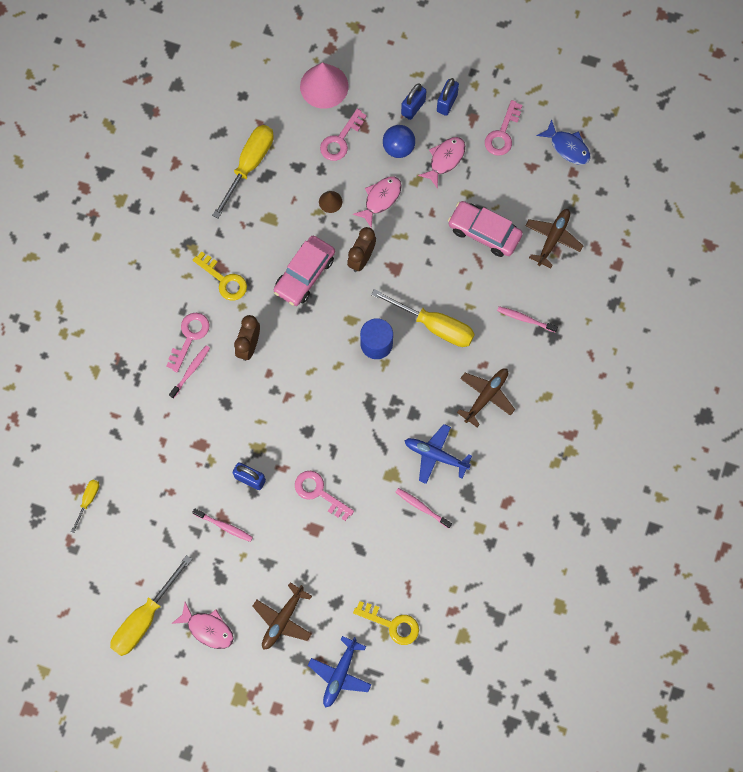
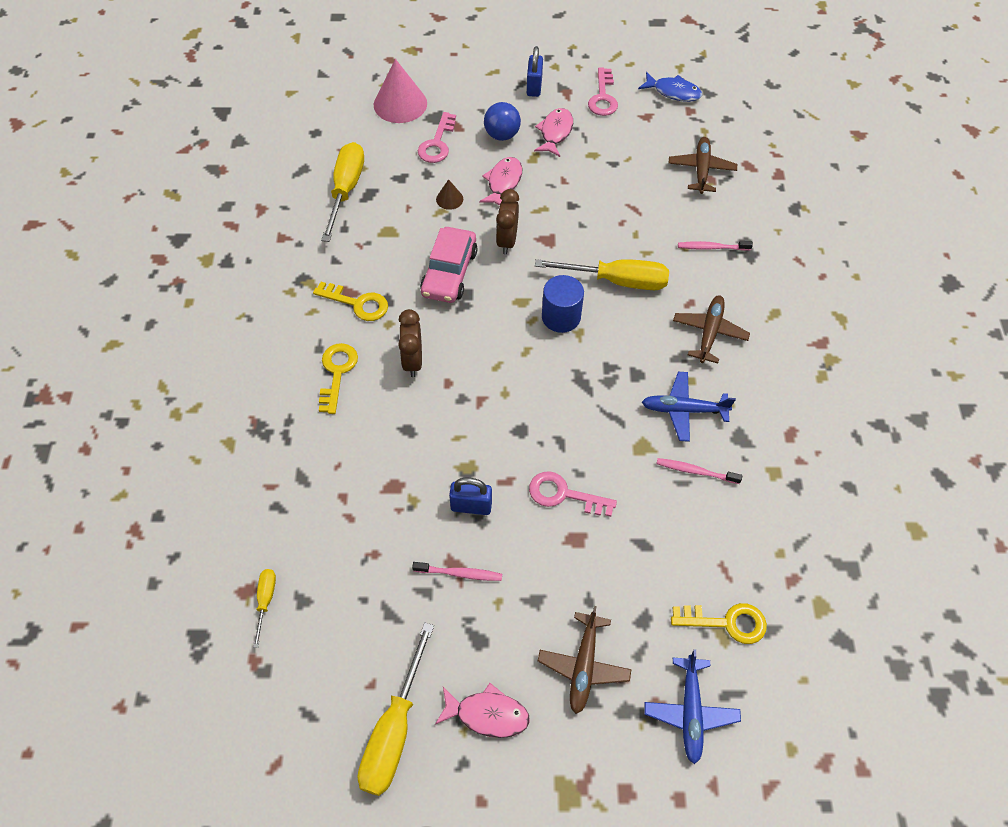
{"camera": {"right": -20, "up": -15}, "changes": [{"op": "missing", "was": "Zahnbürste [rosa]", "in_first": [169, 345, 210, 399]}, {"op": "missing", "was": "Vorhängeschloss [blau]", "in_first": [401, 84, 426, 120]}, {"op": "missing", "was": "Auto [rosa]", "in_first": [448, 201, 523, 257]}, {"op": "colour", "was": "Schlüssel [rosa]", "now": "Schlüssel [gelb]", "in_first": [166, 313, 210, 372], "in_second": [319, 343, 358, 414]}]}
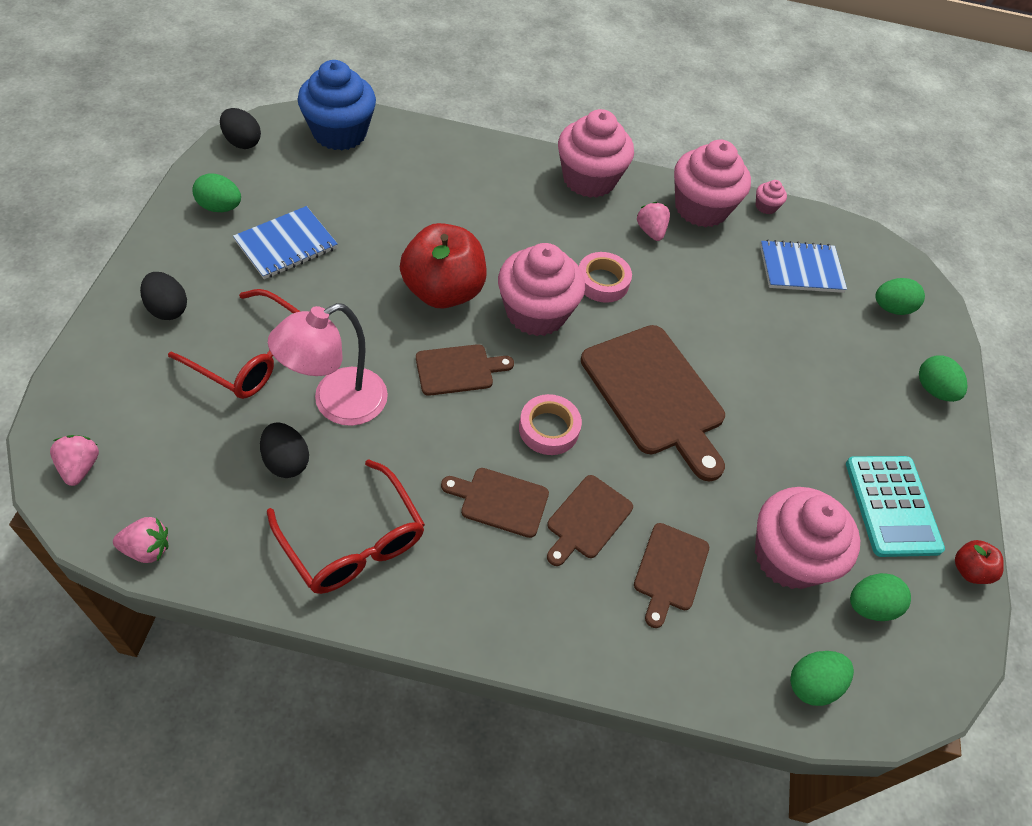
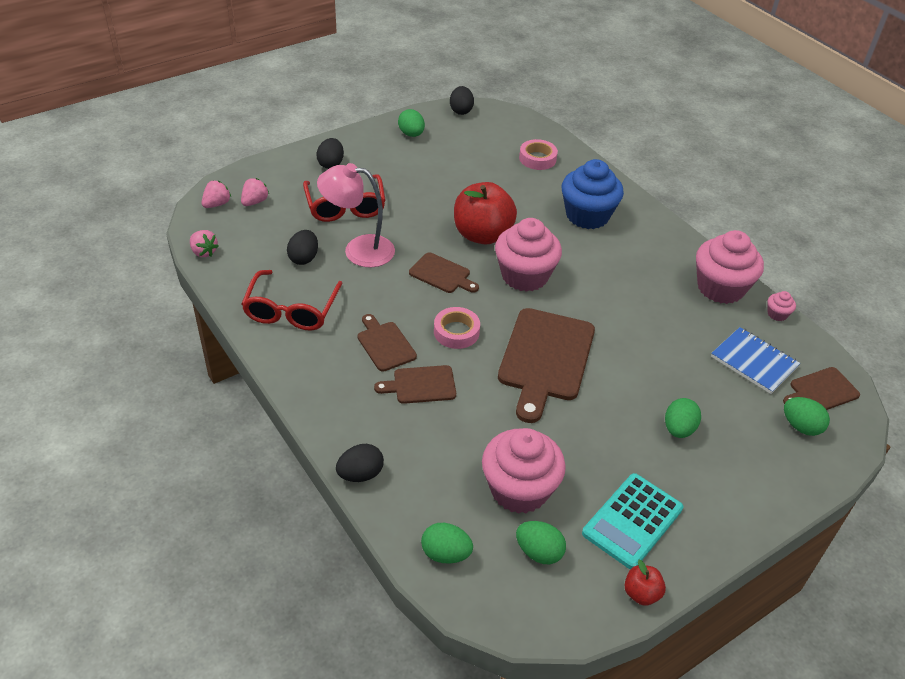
{"camera": {"right": 50, "up": -10}, "changes": [{"op": "missing", "was": "Notizbuch [blau]", "in_first": [233, 206, 338, 279]}, {"op": "missing", "was": "Muffin [rosa]", "in_first": [558, 109, 634, 198]}, {"op": "appeared", "now": "Ei [schwarz]", "in_second": [336, 444, 384, 482]}, {"op": "relocated", "was": "Muffin [blau]", "in_first": [298, 60, 376, 151], "in_second": [562, 159, 624, 229]}, {"op": "relocated", "was": "Klebeband [rosa]", "in_first": [579, 252, 632, 303], "in_second": [519, 139, 558, 170]}, {"op": "relocated", "was": "Schneidebrett [braun]", "in_first": [634, 523, 709, 628], "in_second": [783, 367, 860, 410]}, {"op": "relocated", "was": "Erdbeere [rosa]", "in_first": [637, 202, 670, 241], "in_second": [241, 178, 269, 206]}, {"op": "relocated", "was": "Ei [grün]", "in_first": [919, 355, 968, 402], "in_second": [665, 398, 701, 438]}]}
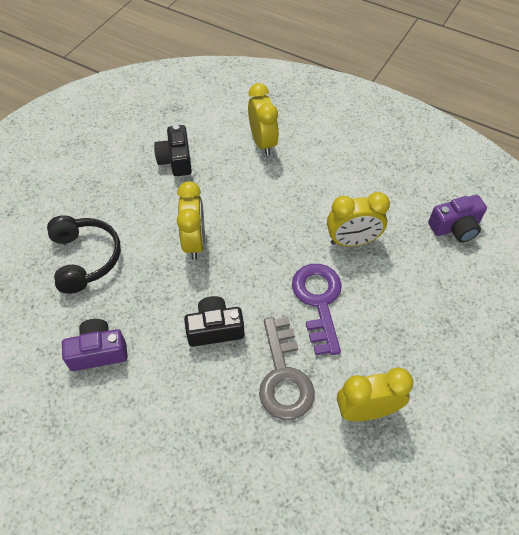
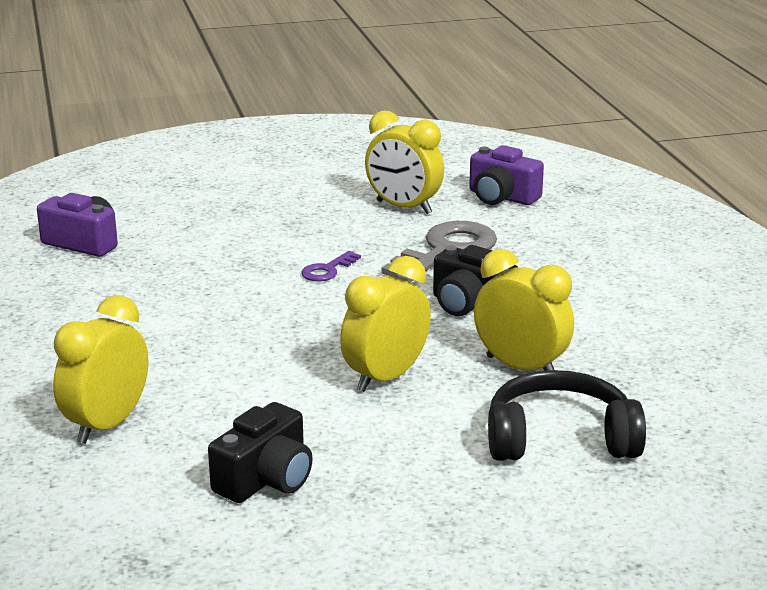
{"camera": {"right": -135, "up": -30}, "changes": [{"op": "relocated", "was": "Kamera [lila]", "in_first": [62, 319, 128, 371], "in_second": [469, 145, 544, 205]}, {"op": "relocated", "was": "Wecker [gelb]", "in_first": [327, 192, 390, 247], "in_second": [474, 249, 574, 371]}, {"op": "spun", "was": "Kopfhörer [schwarz]", "in_first": [47, 215, 121, 294], "in_second": [488, 370, 646, 461], "clockwise": 60}, {"op": "size", "was": "Schlüssel [lila]", "in_first": [292, 264, 342, 355], "in_second": [301, 251, 361, 281], "ratio": 0.48}]}
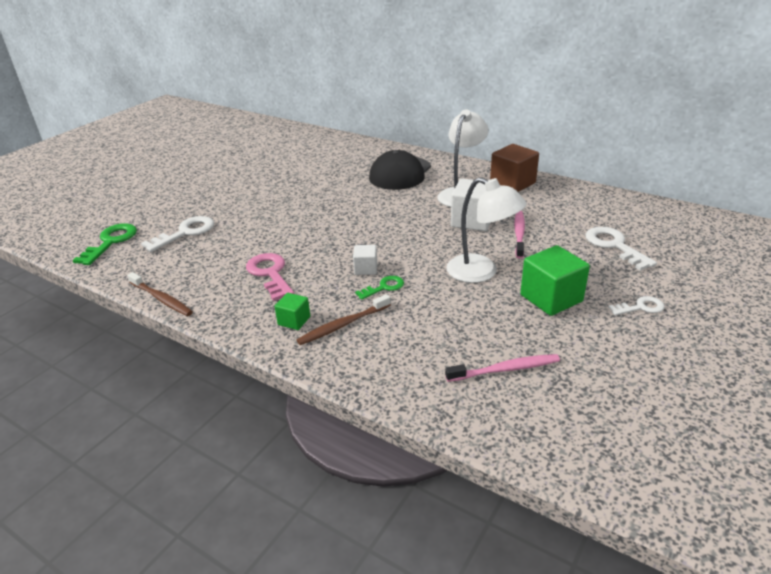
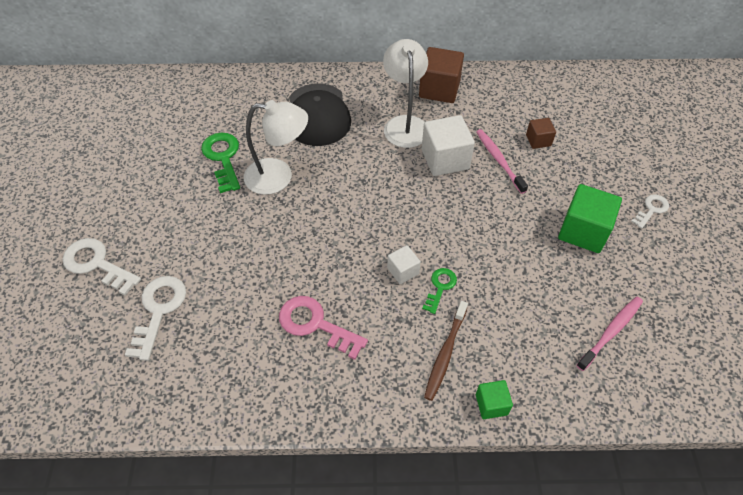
{"camera": {"right": -35, "up": 20}, "changes": [{"op": "missing", "was": "Zahnbürste [braun]", "in_first": [127, 272, 193, 316]}, {"op": "appeared", "now": "Kubus [braun]", "in_second": [526, 118, 556, 149]}, {"op": "relocated", "was": "Schlüssel [grün]", "in_first": [72, 223, 137, 265], "in_second": [201, 132, 240, 193]}, {"op": "relocated", "was": "Kubus [grün]", "in_first": [274, 293, 310, 330], "in_second": [476, 380, 513, 419]}, {"op": "relocated", "was": "Lampe [weiß]", "in_first": [446, 177, 527, 283], "in_second": [244, 100, 308, 195]}, {"op": "relocated", "was": "Schlüssel [weiß]", "in_first": [585, 227, 657, 271], "in_second": [62, 238, 141, 296]}]}
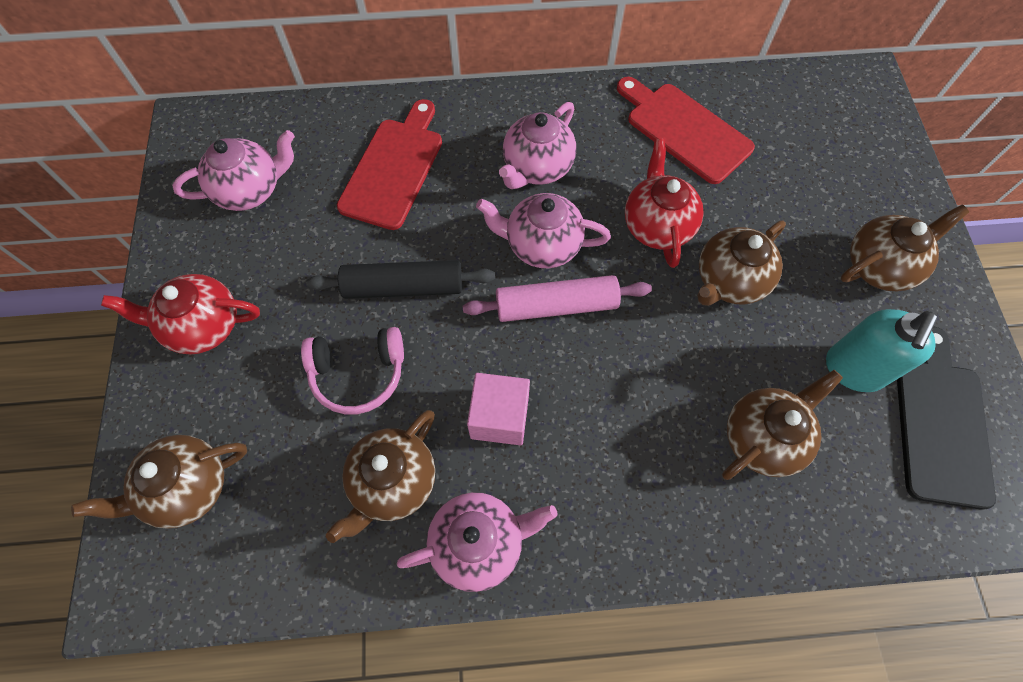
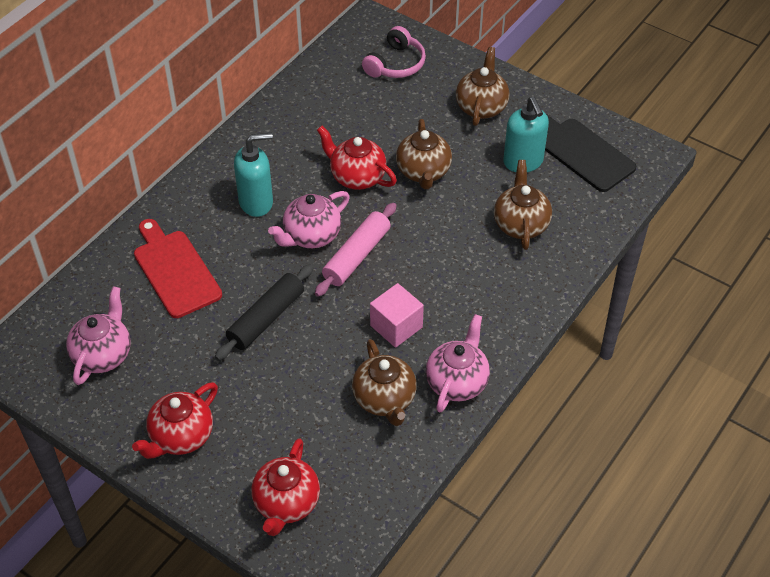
{"camera": {"right": -50, "up": -15}, "changes": [{"op": "missing", "was": "Schneidebrett [rot]", "in_first": [617, 77, 755, 184]}, {"op": "relocated", "was": "Kopfhörer [rosa]", "in_first": [301, 327, 404, 415], "in_second": [362, 26, 426, 78]}, {"op": "exchanged", "was": "Teekanne [rosa]", "now": "Seifenspender [türkis]", "in_first": [499, 102, 576, 189], "in_second": [234, 133, 273, 217]}, {"op": "colour", "was": "Teekanne [braun]", "now": "Teekanne [rot]", "in_first": [71, 435, 247, 529], "in_second": [251, 438, 320, 536]}]}
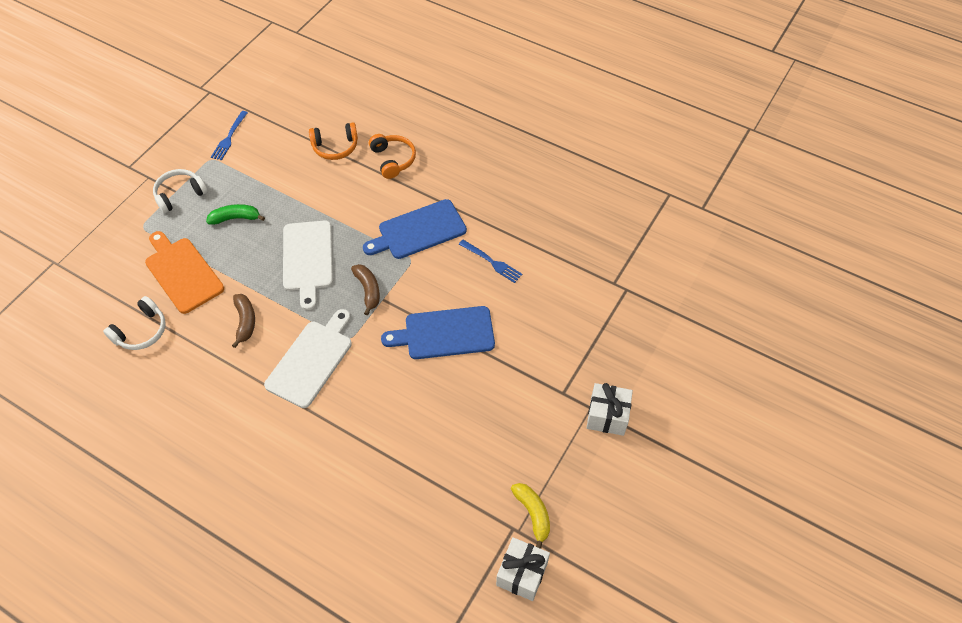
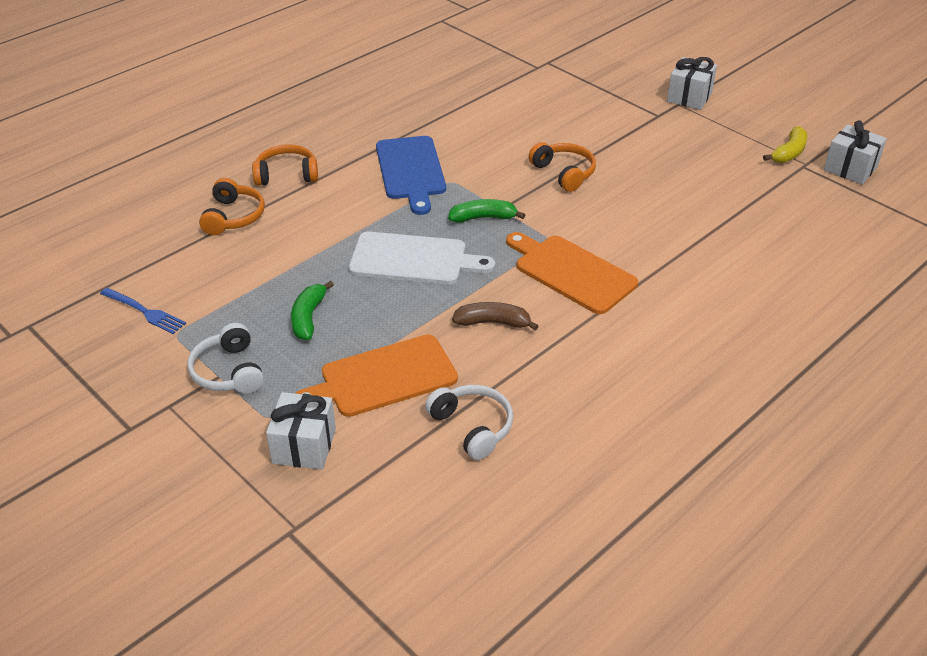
{"camera": {"right": -75, "up": -15}, "changes": [{"op": "missing", "was": "Gabel [blau]", "in_first": [459, 240, 522, 283]}, {"op": "appeared", "now": "Geschenk [weiß]", "in_second": [266, 392, 336, 469]}, {"op": "exchanged", "was": "Schneidebrett [blau]", "now": "Kopfhörer [orange]", "in_first": [381, 306, 495, 359], "in_second": [529, 142, 596, 192]}, {"op": "colour", "was": "Schneidebrett [weiß]", "now": "Schneidebrett [orange]", "in_first": [264, 309, 352, 408], "in_second": [506, 232, 638, 314]}, {"op": "colour", "was": "Banane [braun]", "now": "Banane [grün]", "in_first": [351, 264, 380, 316], "in_second": [448, 199, 525, 223]}, {"op": "spun", "was": "Banane [gelb]", "in_first": [511, 483, 550, 549], "in_second": [763, 126, 807, 163], "clockwise": 135}]}
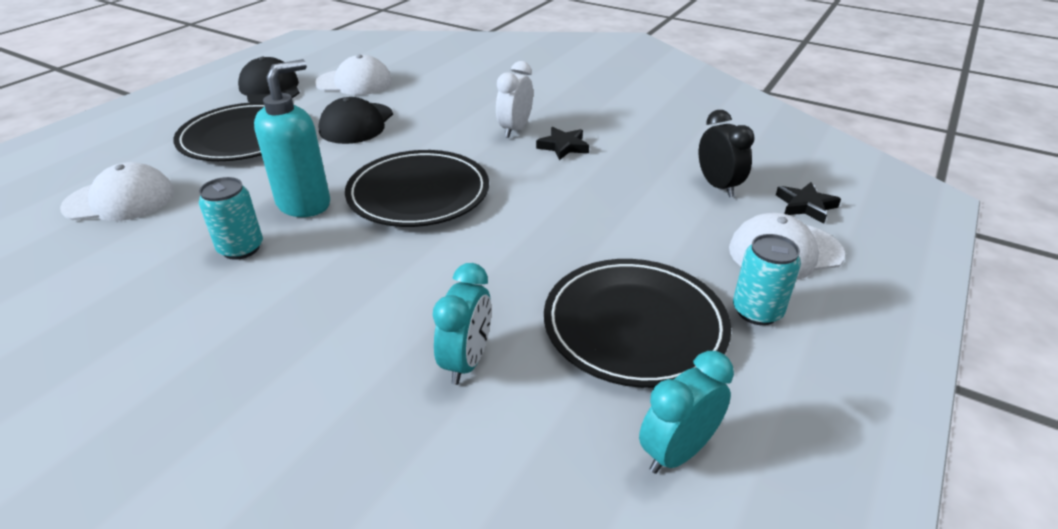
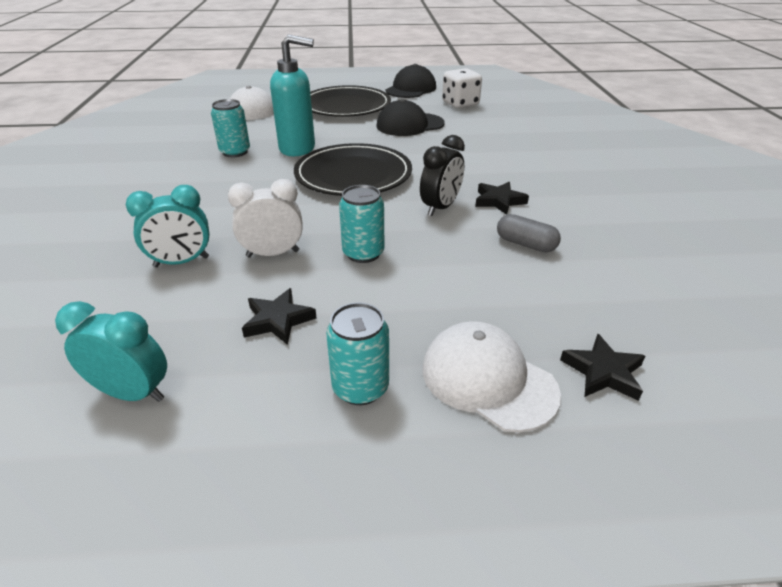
{"camera": {"right": 55, "up": 0}, "changes": [{"op": "appeared", "now": "Dose [türkis]", "in_second": [339, 185, 384, 263]}, {"op": "appeared", "now": "Kapsel [grau]", "in_second": [497, 214, 561, 252]}, {"op": "relocated", "was": "Wecker [weiß]", "in_first": [496, 61, 533, 138], "in_second": [228, 179, 303, 257]}, {"op": "relocated", "was": "Wecker [schwarz]", "in_first": [699, 110, 755, 197], "in_second": [420, 135, 465, 216]}, {"op": "exchanged", "was": "Kappe [weiß]", "now": "Spielwürfel [weiß]", "in_first": [315, 54, 392, 95], "in_second": [442, 68, 482, 108]}, {"op": "exchanged", "was": "Teller [schwarz]", "now": "Stern [schwarz]", "in_first": [544, 259, 731, 388], "in_second": [242, 288, 317, 345]}]}
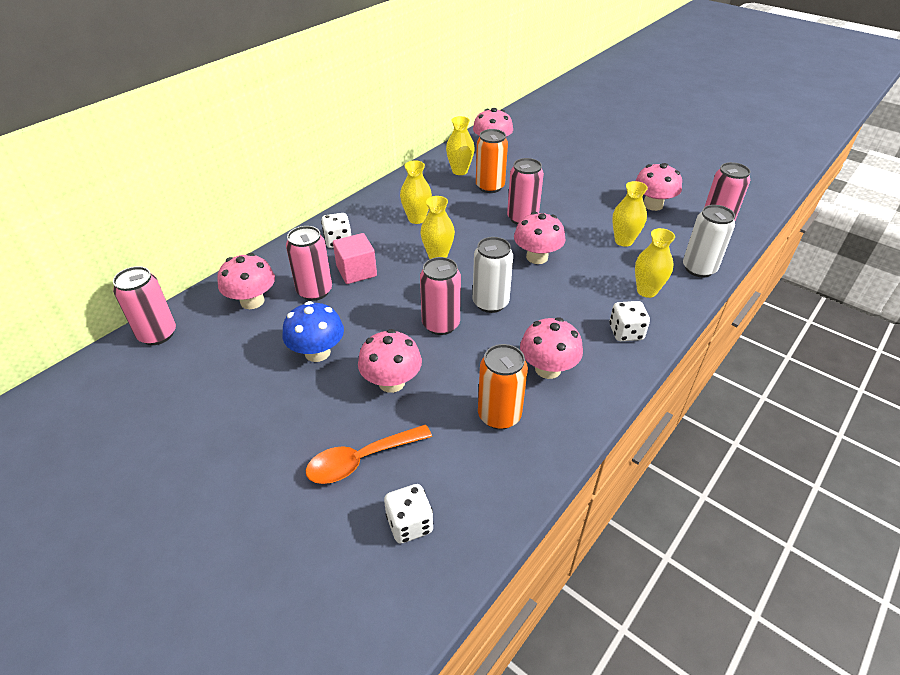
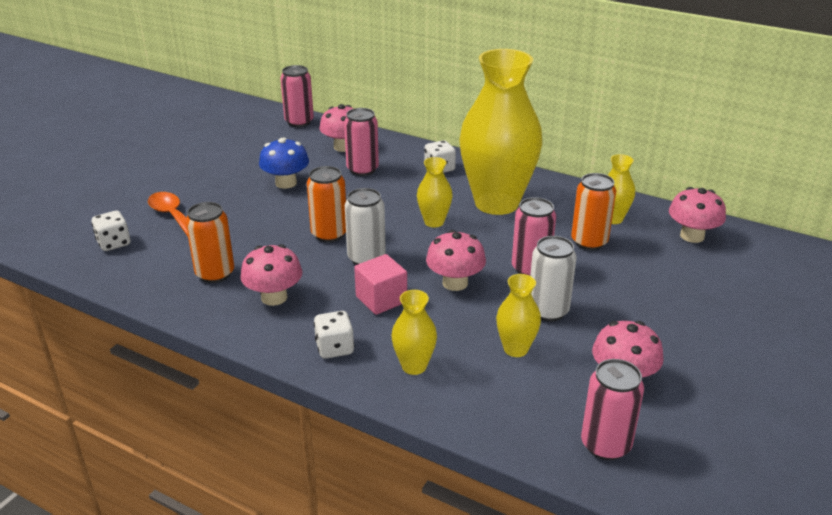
{"camera": {"right": 80, "up": -10}, "changes": [{"op": "missing", "was": "Pilz [rosa]", "in_first": [358, 329, 422, 393]}, {"op": "relocated", "was": "Kubus [rosa]", "in_first": [333, 233, 377, 284], "in_second": [354, 254, 407, 315]}, {"op": "relocated", "was": "Dose [weiß]", "in_first": [683, 205, 735, 277], "in_second": [530, 236, 577, 322]}, {"op": "colour", "was": "Dose [rosa]", "now": "Dose [orange]", "in_first": [420, 257, 461, 335], "in_second": [307, 166, 346, 242]}, {"op": "size", "was": "Vase [gelb]", "in_first": [400, 161, 432, 224], "in_second": [459, 49, 542, 215], "ratio": 2.33}]}
